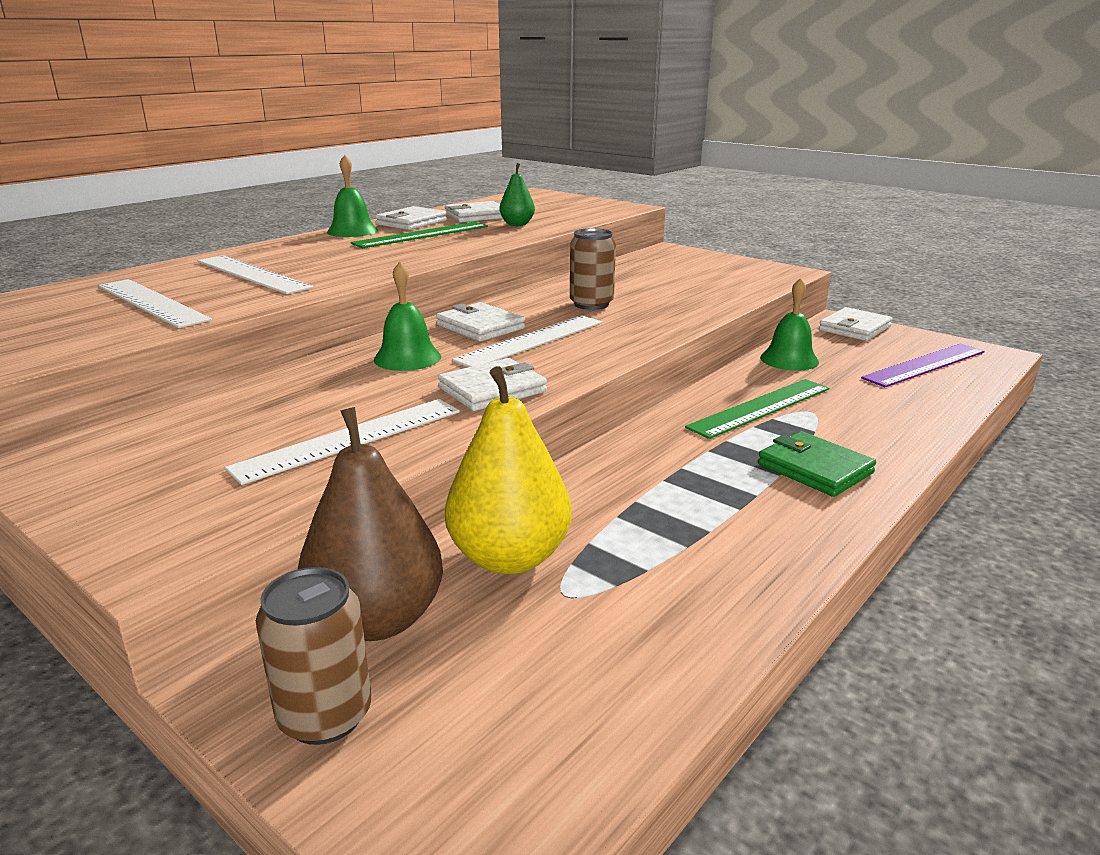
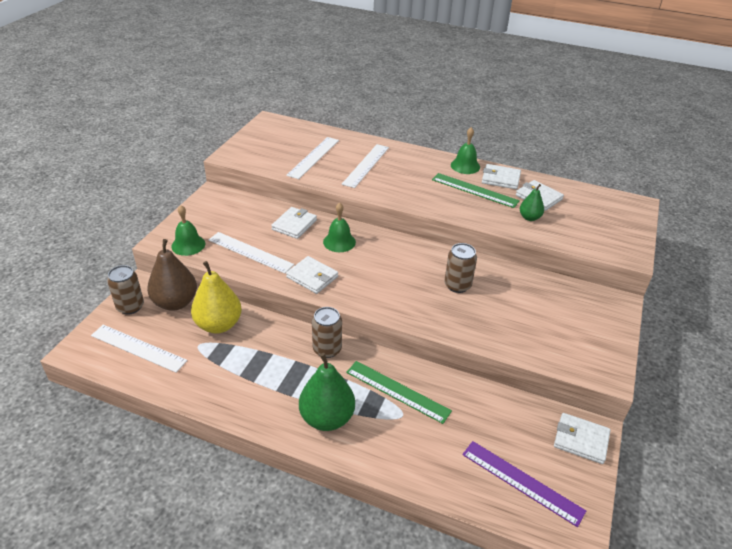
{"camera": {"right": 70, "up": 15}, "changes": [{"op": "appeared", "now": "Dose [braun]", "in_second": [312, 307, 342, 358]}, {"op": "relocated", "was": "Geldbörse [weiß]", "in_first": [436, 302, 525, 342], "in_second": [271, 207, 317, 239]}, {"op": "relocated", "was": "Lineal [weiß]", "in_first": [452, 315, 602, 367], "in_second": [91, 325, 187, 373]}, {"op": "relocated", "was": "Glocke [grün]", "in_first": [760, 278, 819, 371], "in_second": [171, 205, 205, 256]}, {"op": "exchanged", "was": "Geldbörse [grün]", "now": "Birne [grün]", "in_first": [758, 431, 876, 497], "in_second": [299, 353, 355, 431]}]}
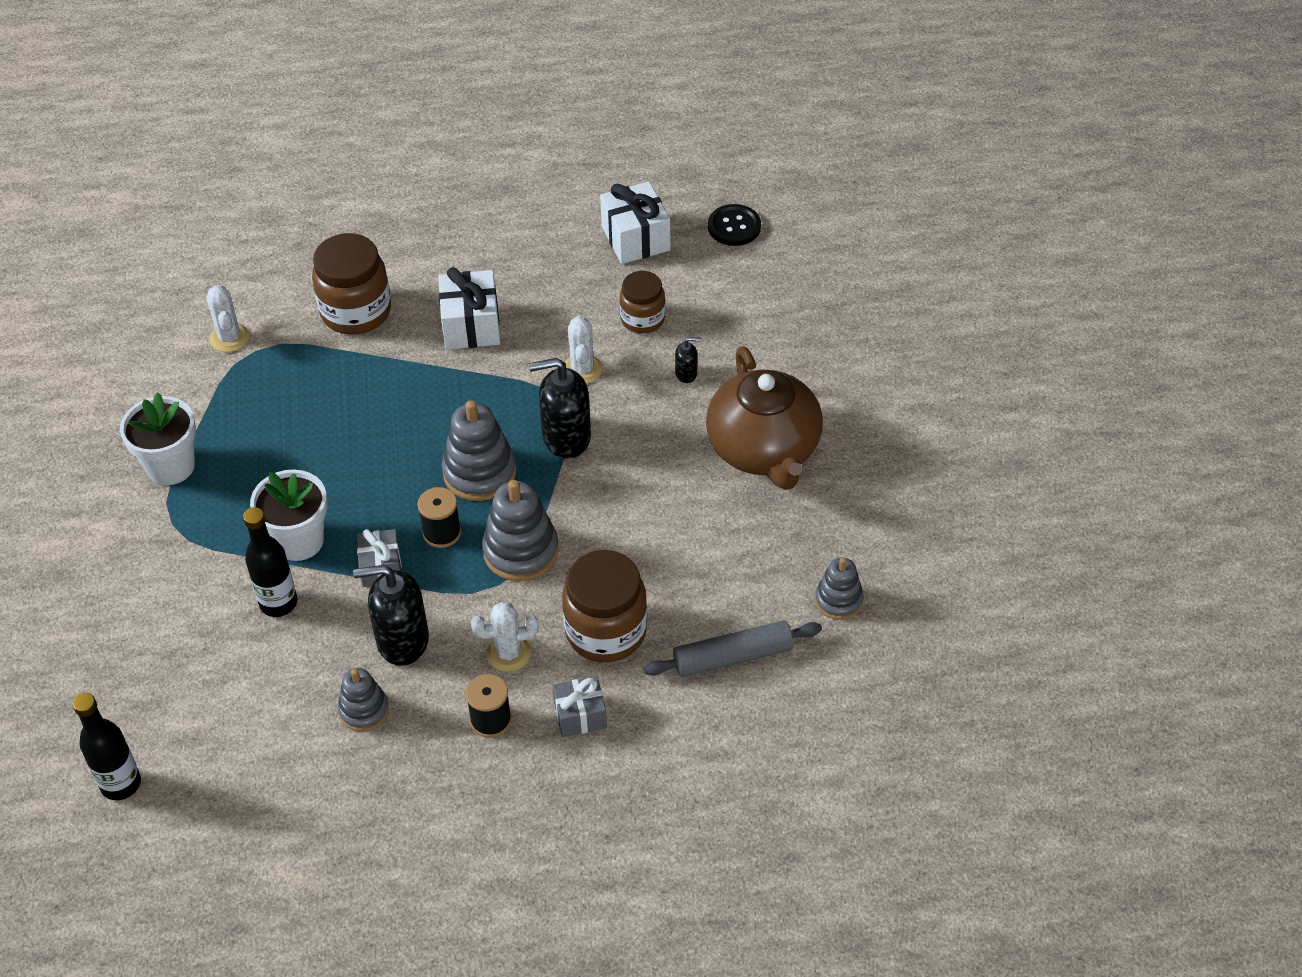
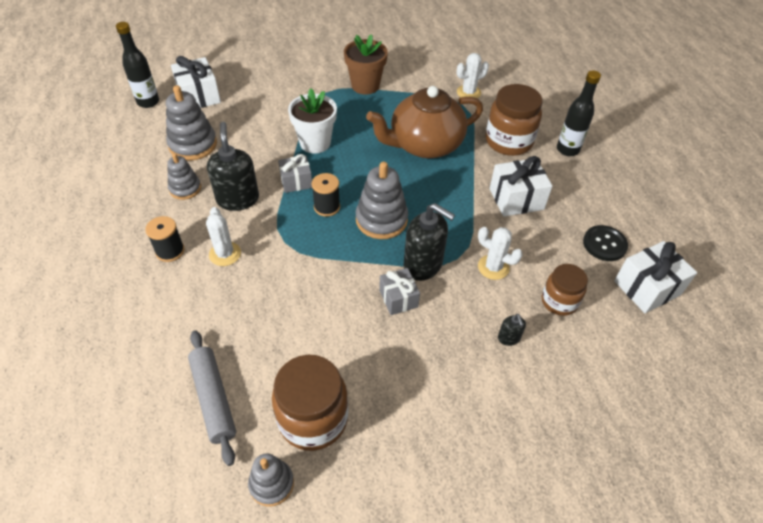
{"camera": {"right": 80, "up": 0}, "changes": [{"op": "appeared", "now": "Geschenk [weiß]", "in_second": [171, 56, 221, 108]}, {"op": "relocated", "was": "Flasche [schwarz]", "in_first": [243, 507, 297, 617], "in_second": [557, 71, 601, 156]}, {"op": "relocated", "was": "Stapelspielzeug [grau]", "in_first": [482, 480, 559, 581], "in_second": [166, 85, 217, 161]}, {"op": "relocated", "was": "Geschenk [grau]", "in_first": [553, 676, 607, 737], "in_second": [379, 268, 420, 315]}, {"op": "relocated", "was": "Einmachglas [braun]", "in_first": [562, 550, 647, 662], "in_second": [272, 355, 348, 451]}, {"op": "relocated", "was": "Teekanne [braun]", "in_first": [706, 346, 823, 490], "in_second": [366, 86, 483, 158]}, {"op": "relocated", "was": "Knopf [schwarz]", "in_first": [708, 204, 761, 246], "in_second": [583, 225, 628, 261]}, {"op": "colour", "was": "Blumentopf [weiß]", "now": "Blumentopf [braun]", "in_first": [120, 392, 196, 485], "in_second": [344, 34, 388, 94]}, {"op": "spun", "was": "Seifenspender [schwarz]", "in_first": [529, 358, 591, 459], "in_second": [403, 203, 455, 281], "clockwise": 135}, {"op": "spun", "was": "Kaktus [weiß]", "in_first": [565, 316, 603, 384], "in_second": [478, 227, 523, 280], "clockwise": 45}]}
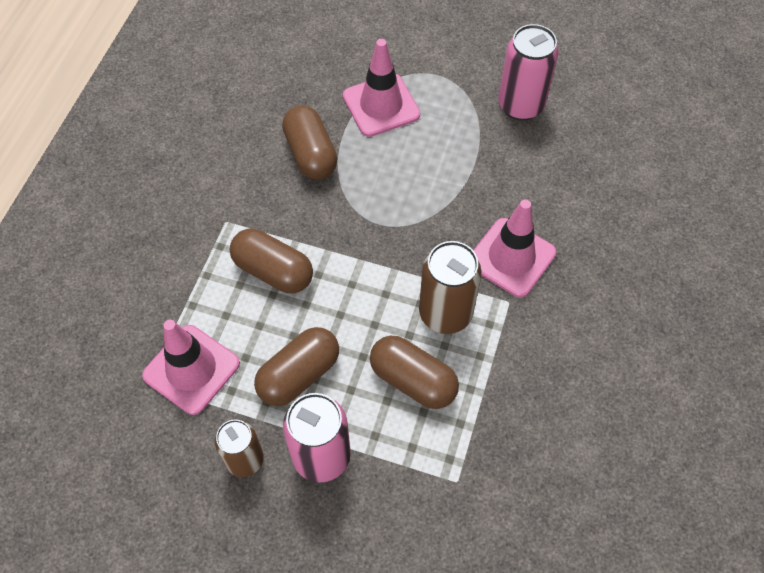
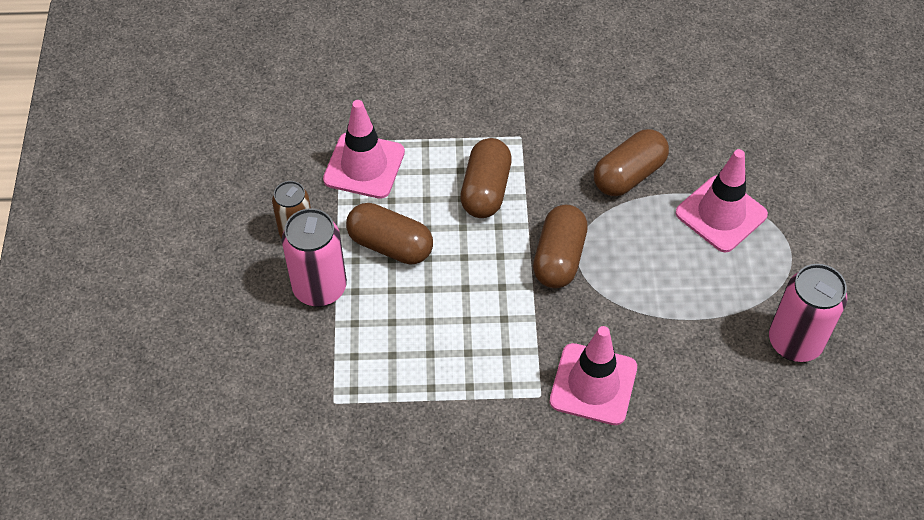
{"camera": {"right": 70, "up": -5}, "changes": [{"op": "missing", "was": "Dose [braun]", "in_first": [419, 241, 481, 334]}, {"op": "relocated", "was": "Kapsel [braun]", "in_first": [370, 336, 459, 409], "in_second": [533, 204, 588, 288]}]}
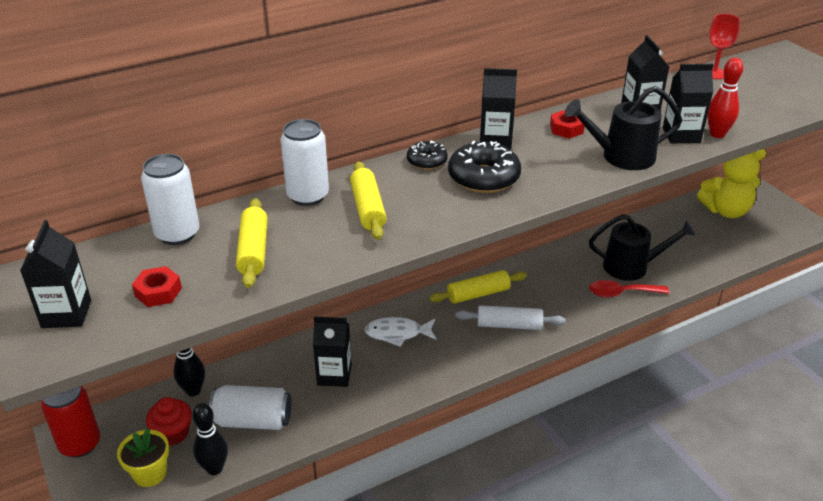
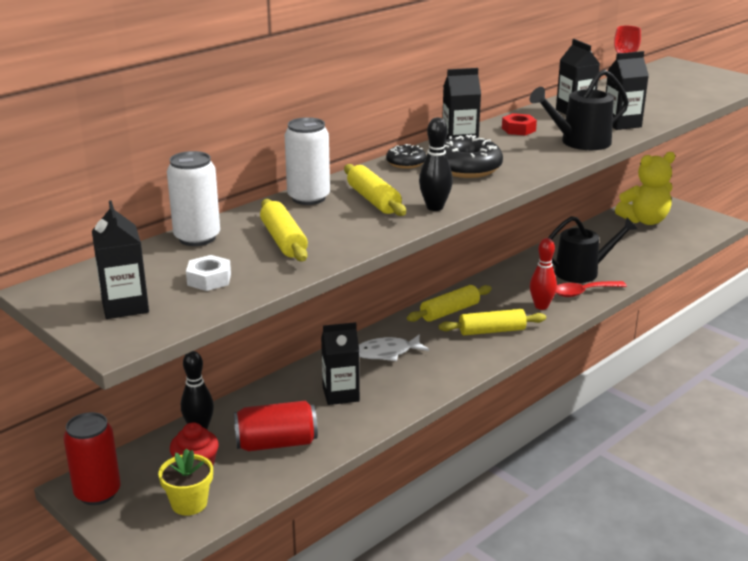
{"camera": {"right": -15, "up": -10}, "changes": [{"op": "relocated", "was": "Bowlingkegel [schwarz]", "in_first": [192, 403, 228, 475], "in_second": [419, 117, 453, 211]}, {"op": "relocated", "was": "Bowlingkegel [rot]", "in_first": [707, 58, 743, 138], "in_second": [530, 238, 557, 310]}, {"op": "colour", "was": "Sechskantmutter [rot]", "now": "Sechskantmutter [weiß]", "in_first": [132, 266, 182, 307], "in_second": [186, 255, 231, 291]}, {"op": "colour", "was": "Dose [weiß]", "now": "Dose [rot]", "in_first": [209, 385, 291, 430], "in_second": [234, 401, 318, 451]}, {"op": "colour", "was": "Nudelholz [weiß]", "now": "Nudelholz [gelb]", "in_first": [455, 305, 566, 330], "in_second": [439, 309, 546, 335]}]}
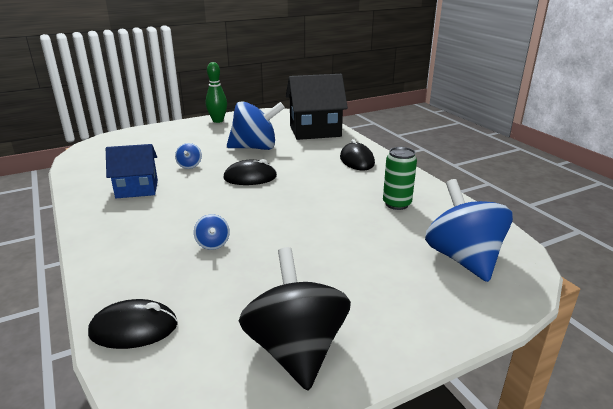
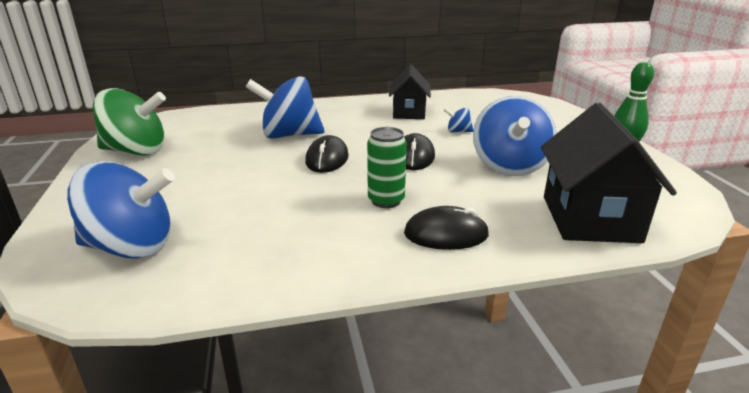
{"camera": {"right": 105, "up": 0}, "changes": [{"op": "relocated", "was": "Computermaus [schwarz]", "in_first": [88, 299, 178, 349], "in_second": [305, 135, 349, 173]}, {"op": "relocated", "was": "Dose [grün]", "in_first": [383, 147, 417, 210], "in_second": [367, 127, 407, 208]}, {"op": "colour", "was": "Haus [blau]", "now": "Haus [schwarz]", "in_first": [106, 144, 158, 198], "in_second": [389, 64, 431, 119]}, {"op": "colour", "was": "Kreisel [schwarz]", "now": "Kreisel [grün]", "in_first": [239, 247, 351, 391], "in_second": [93, 88, 166, 156]}, {"op": "size", "was": "Kreisel [blau]", "in_first": [194, 214, 230, 250], "in_second": [246, 76, 325, 139], "ratio": 2.32}]}
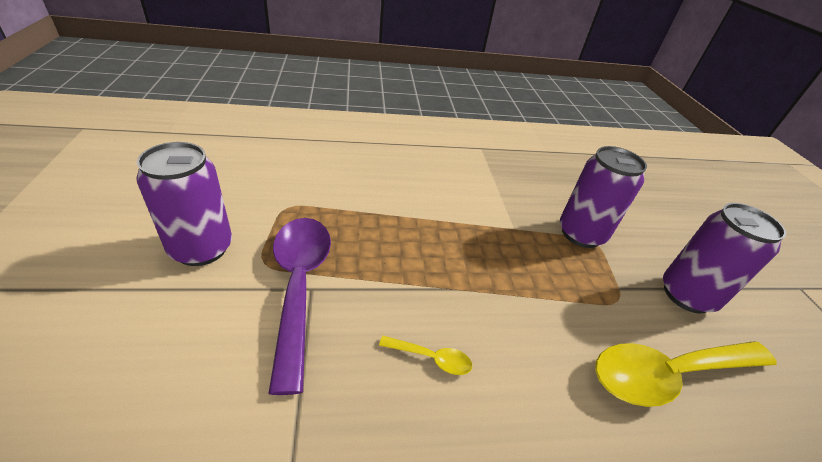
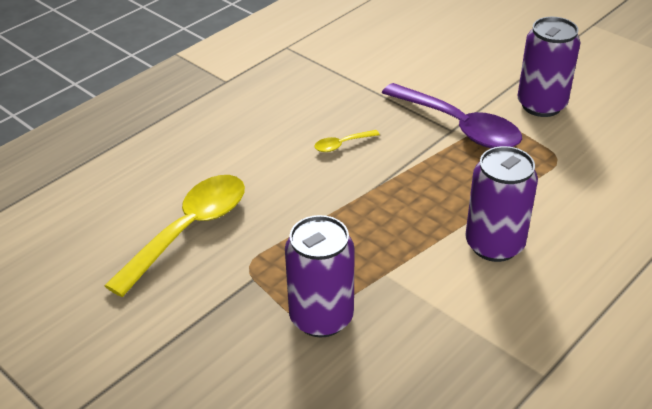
{"camera": {"right": 145, "up": 0}, "changes": [{"op": "relocated", "was": "Dose [lila]", "in_first": [663, 203, 786, 313], "in_second": [465, 146, 538, 262]}]}
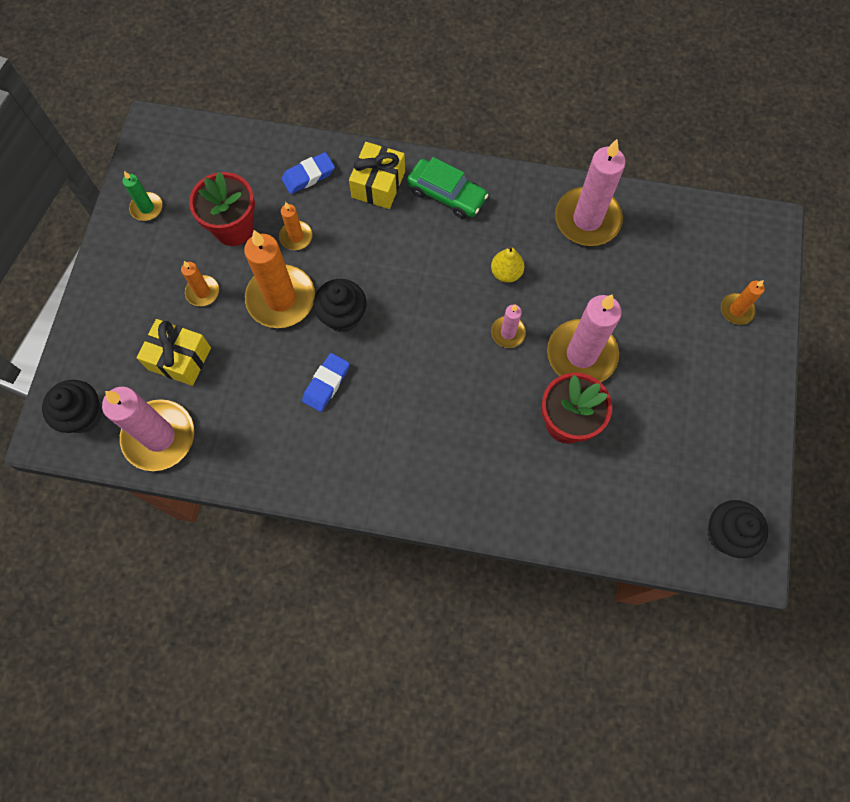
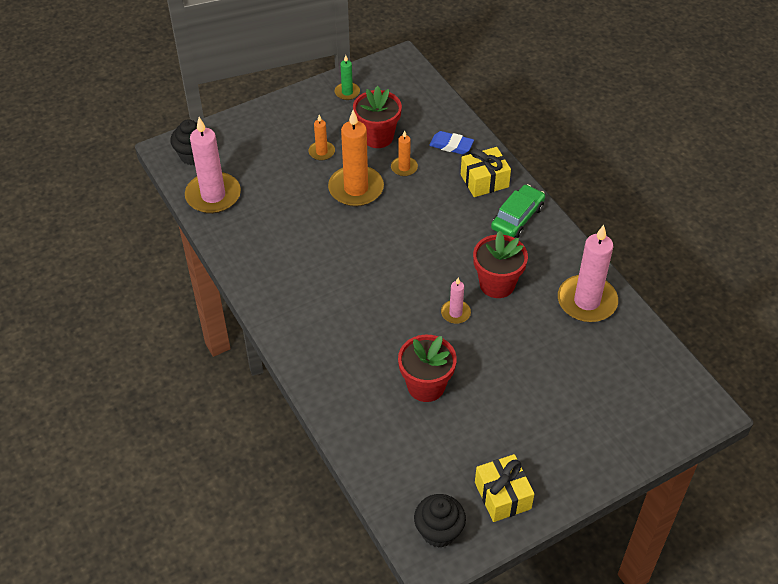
{"camera": {"right": 50, "up": -20}, "changes": [{"op": "missing", "was": "Radiergummi [blau]", "in_first": [302, 353, 350, 412]}, {"op": "missing", "was": "Muffin [schwarz]", "in_first": [313, 279, 366, 332]}, {"op": "missing", "was": "Kerze [rosa]", "in_first": [547, 294, 622, 382]}, {"op": "missing", "was": "Kerze [orange]", "in_first": [721, 280, 765, 325]}, {"op": "relocated", "was": "Geschenk [gelb]", "in_first": [136, 319, 211, 386], "in_second": [475, 454, 534, 522]}, {"op": "exchanged", "was": "Birne [gelb]", "now": "Blumentopf [rot]", "in_first": [491, 246, 524, 283], "in_second": [473, 231, 528, 298]}, {"op": "spun", "was": "Auto [grün]", "in_first": [407, 157, 488, 218], "in_second": [491, 184, 545, 238], "clockwise": -135}]}
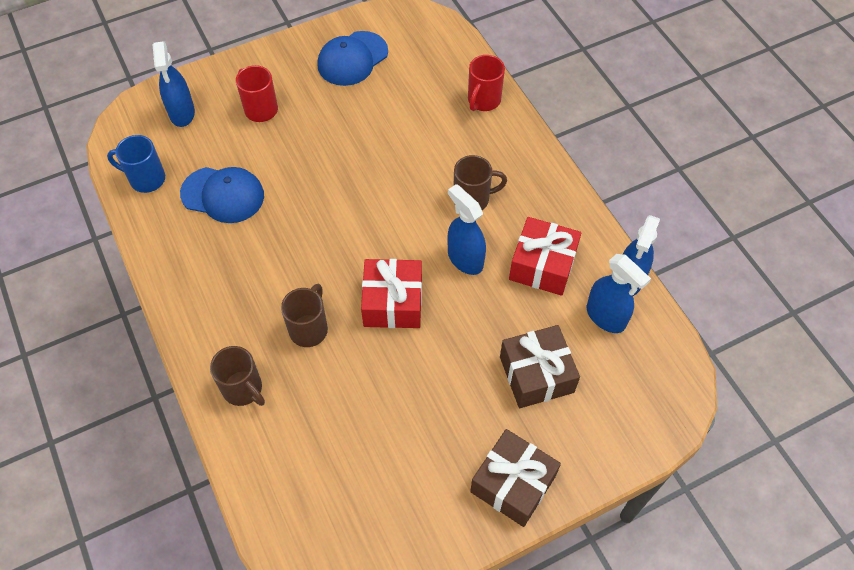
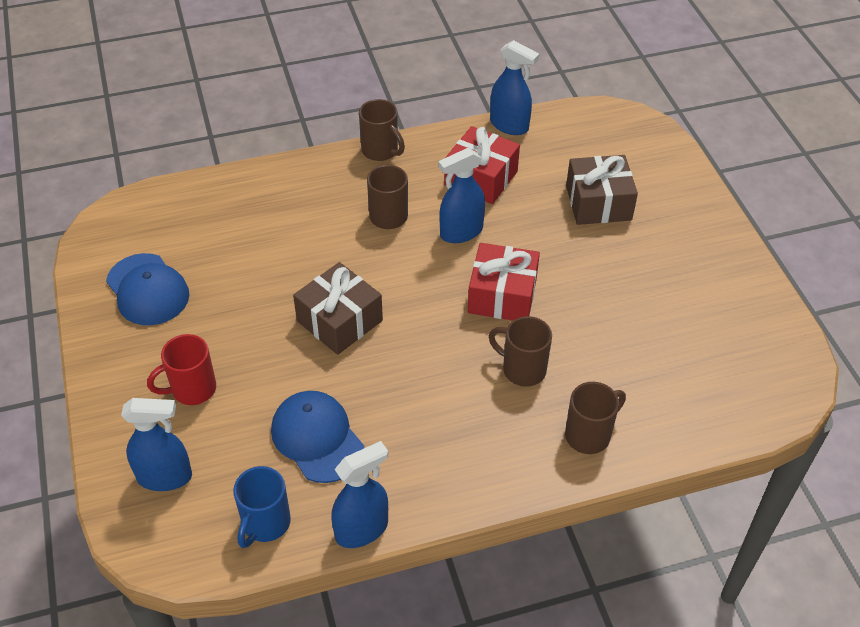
{"camera": {"right": -80, "up": -10}, "changes": [{"op": "missing", "was": "Tasse [rot]", "in_first": [468, 55, 505, 111]}, {"op": "appeared", "now": "Tasse [braun]", "in_second": [359, 99, 405, 161]}, {"op": "relocated", "was": "Geschenk [braun]", "in_first": [470, 429, 561, 527], "in_second": [293, 262, 383, 355]}, {"op": "relocated", "was": "Sprühflasche [blau]", "in_first": [587, 254, 651, 333], "in_second": [332, 441, 388, 548]}, {"op": "spun", "was": "Kappe [blau]", "in_first": [180, 167, 264, 223], "in_second": [271, 391, 364, 483], "clockwise": -60}]}
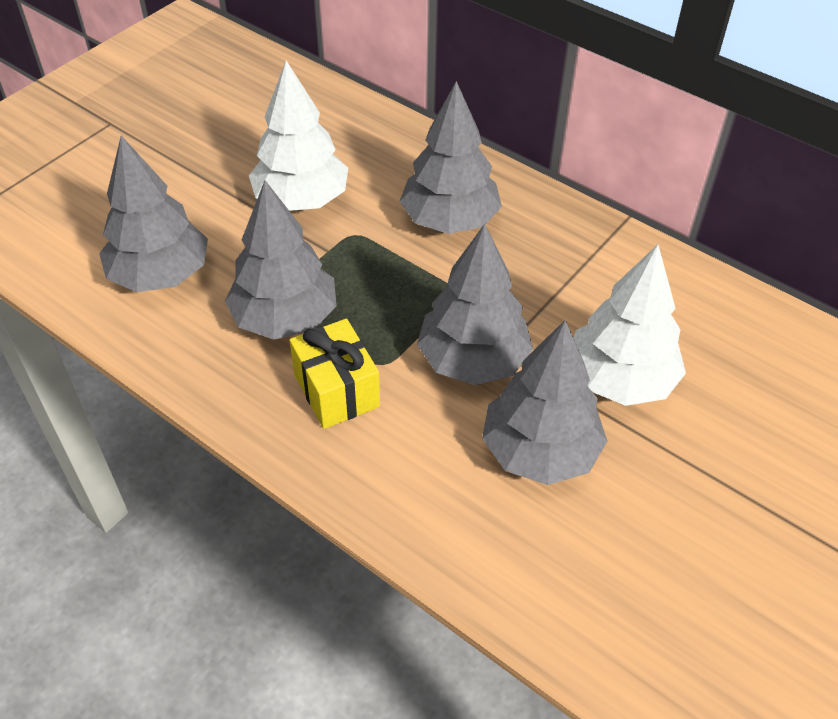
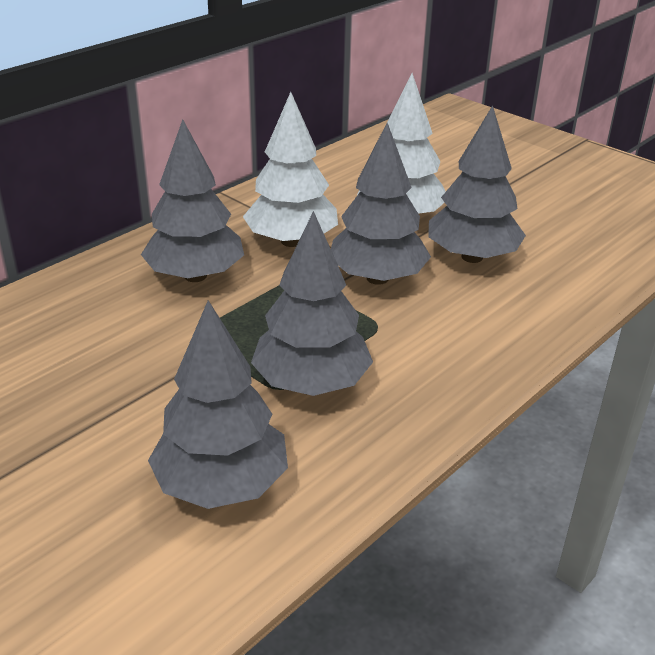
{"camera": {"right": -85, "up": -15}, "changes": [{"op": "missing", "was": "Geschenk [gelb]", "in_first": [289, 319, 380, 429]}, {"op": "relocated", "was": "Baum [weiß]", "in_first": [249, 61, 348, 211], "in_second": [243, 92, 338, 247]}]}
